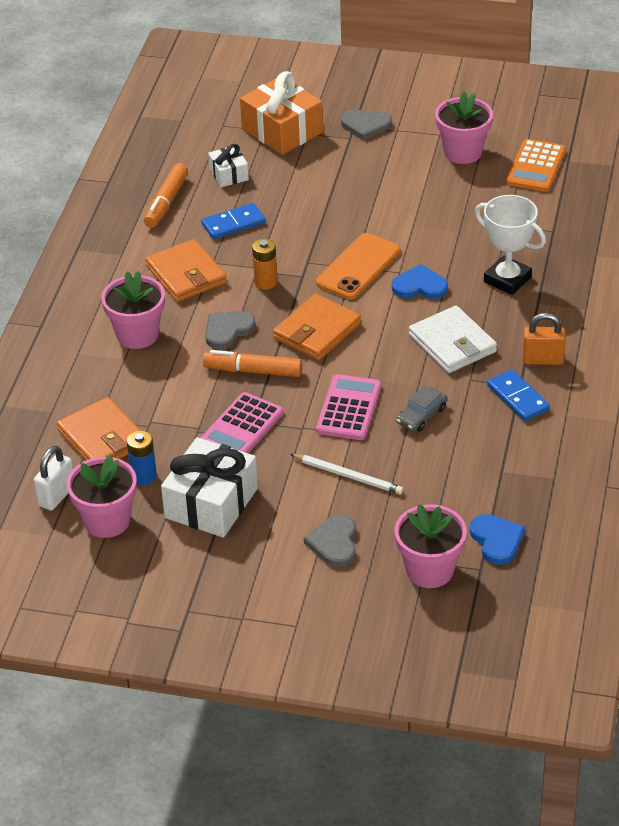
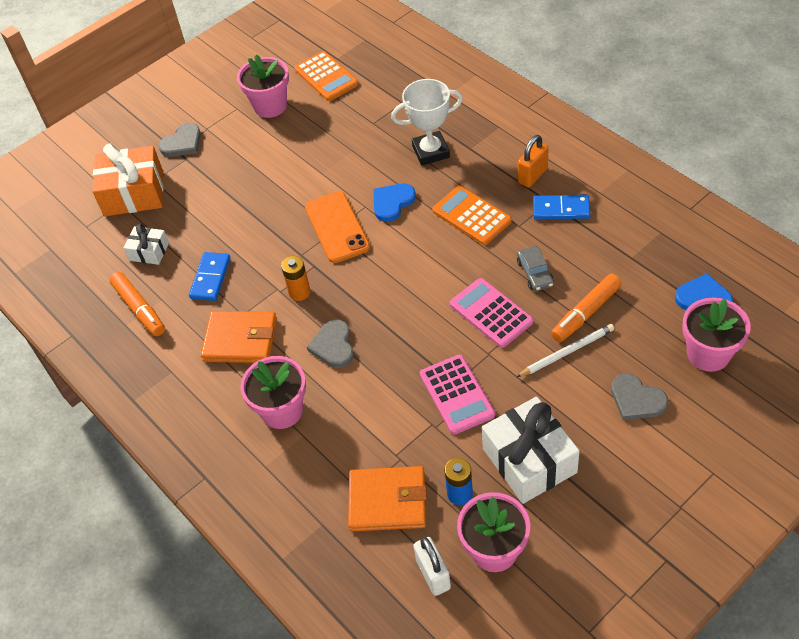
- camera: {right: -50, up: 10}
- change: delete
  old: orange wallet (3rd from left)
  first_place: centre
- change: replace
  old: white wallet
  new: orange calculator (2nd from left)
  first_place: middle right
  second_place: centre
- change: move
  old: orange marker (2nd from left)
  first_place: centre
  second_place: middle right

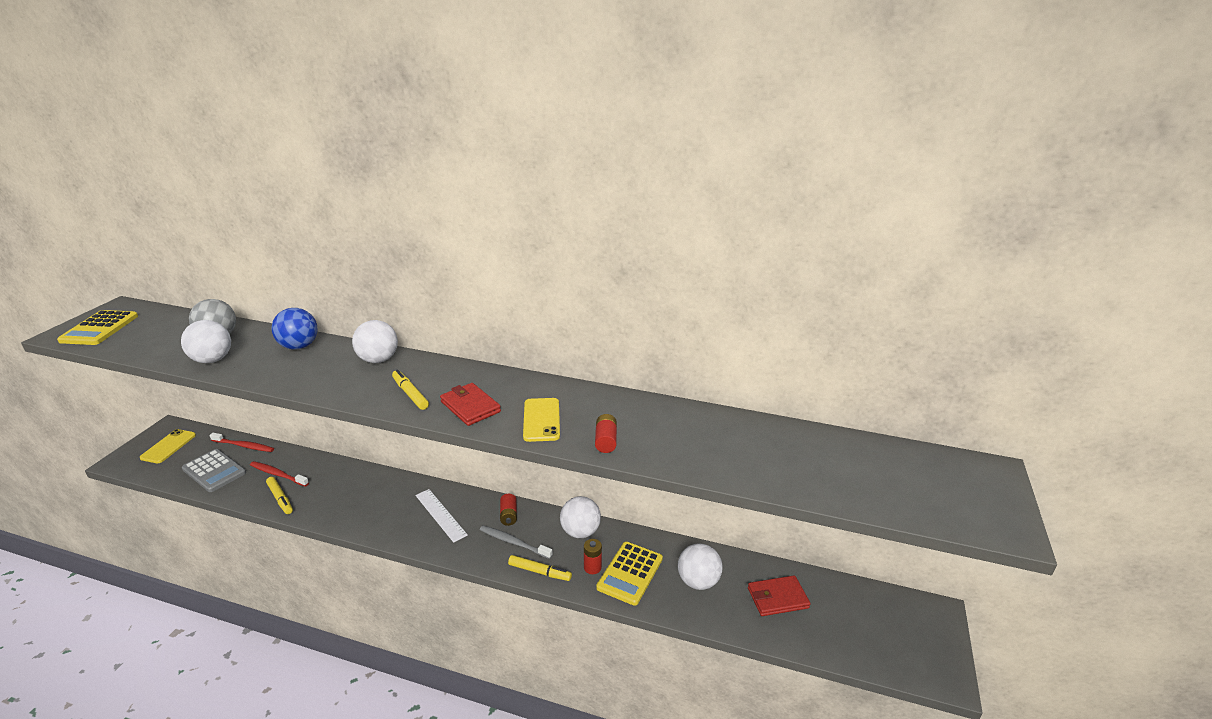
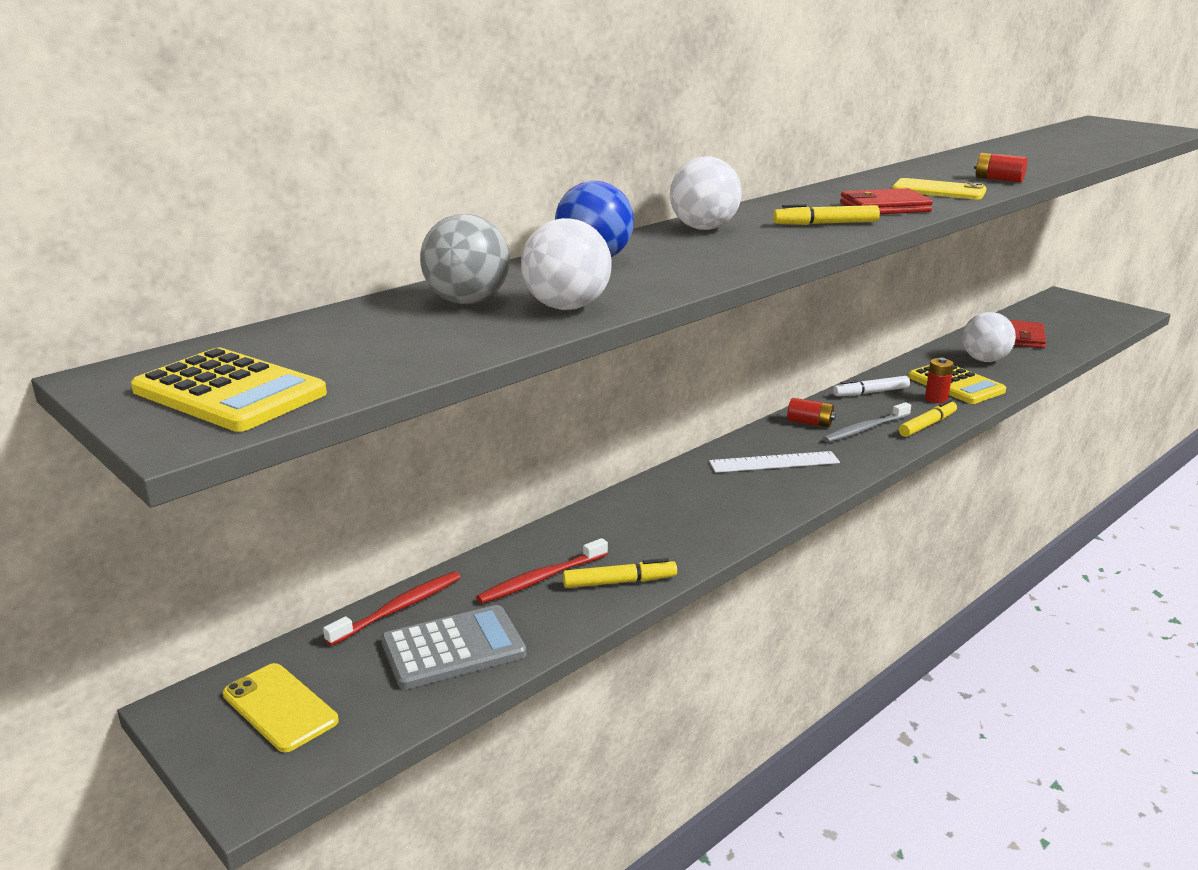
- camera: {right: -60, up: -5}
- change: replace
  old: white ball (3rd from left)
  new: white marker
  first_place: bottom centre
  second_place: middle right

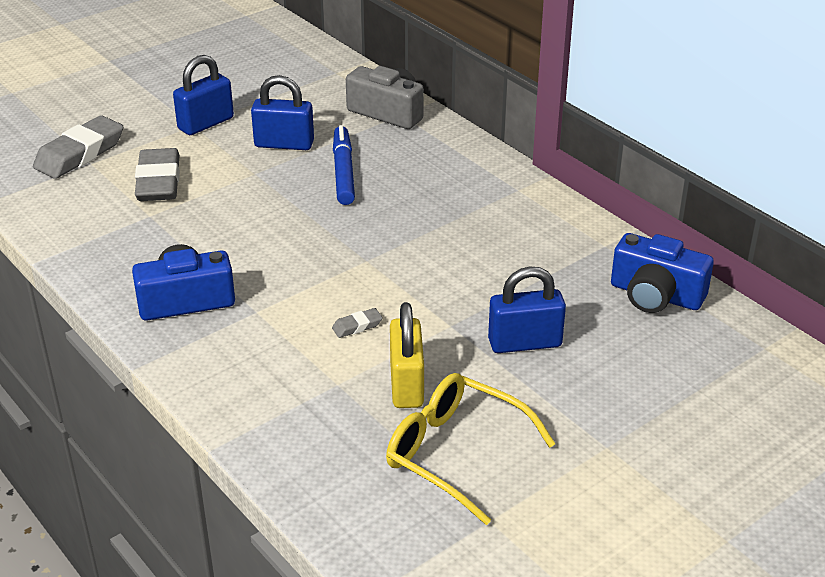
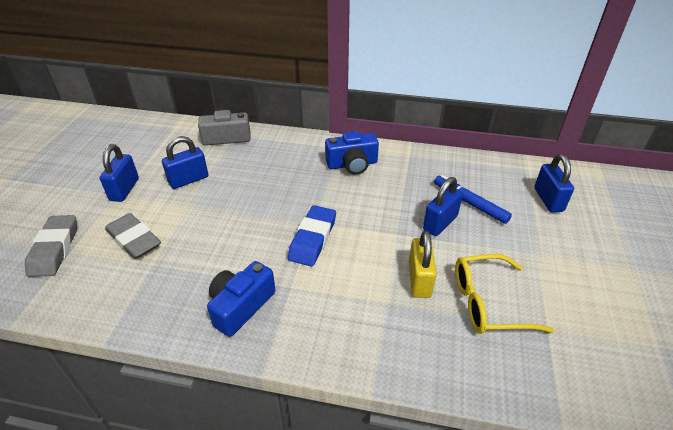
- camera: {right: -40, up: 5}
- change: move
  old: blue marker
  first_place: top centre
  second_place: middle right
- change: move
  old: blue camera (2nd from left)
  first_place: middle right
  second_place: centre
- change: rotate
  old: yellow padlock
  first_place: centre
  second_place: centre
  degrees: 45
- change: delete
  old: grey eraser (3rd from left)
  first_place: centre
- change: insert
  new: blue padlock (4th from left)
  second_place: middle right
- change: insert
  new: blue eraser
  second_place: centre

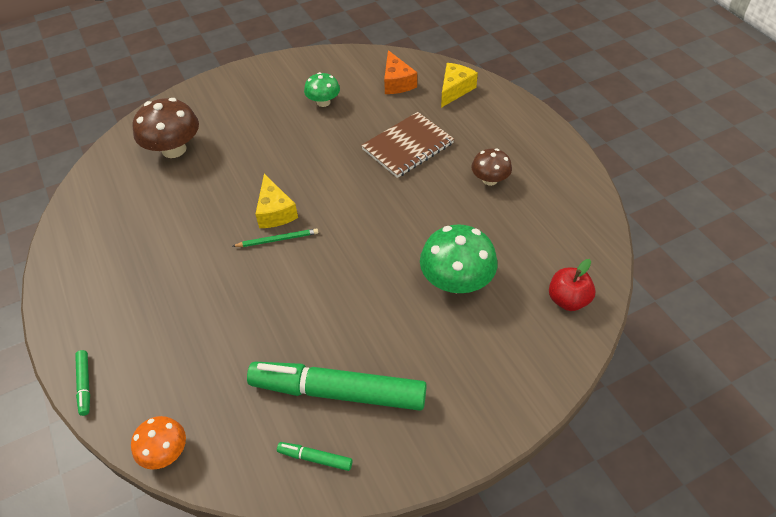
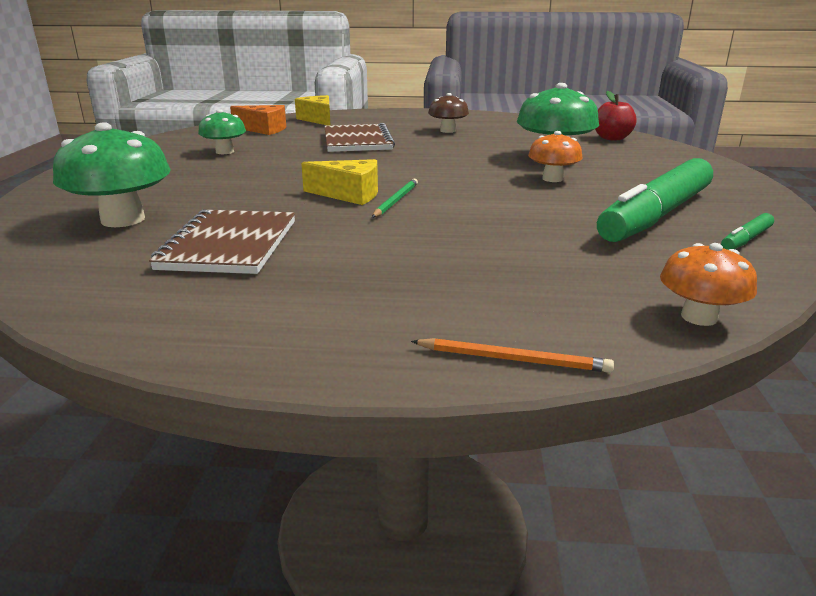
- camera: {right: -60, up: -25}
- change: recolor
  old: brown mushroom (1st from left)
  new: green mushroom (1st from left)
  first_place: top left
  second_place: top left
- change: replace
  old: green marker (1st from left)
  new: orange pencil
  first_place: bottom left
  second_place: centre
- change: insert
  new: orange mushroom (1st from left)
  second_place: top right
- change: insert
  new: brown notebook (1st from left)
  second_place: middle left

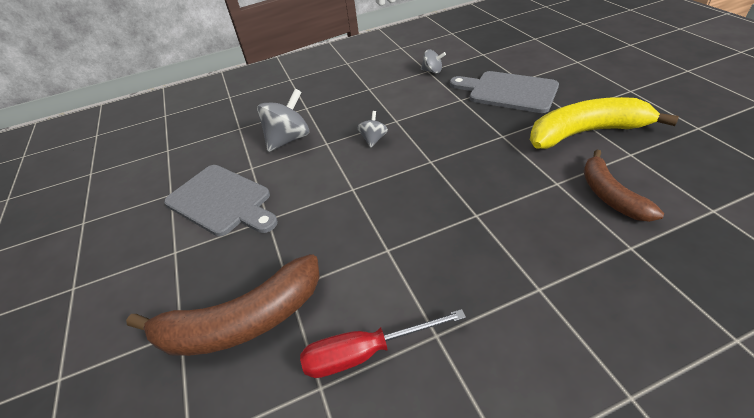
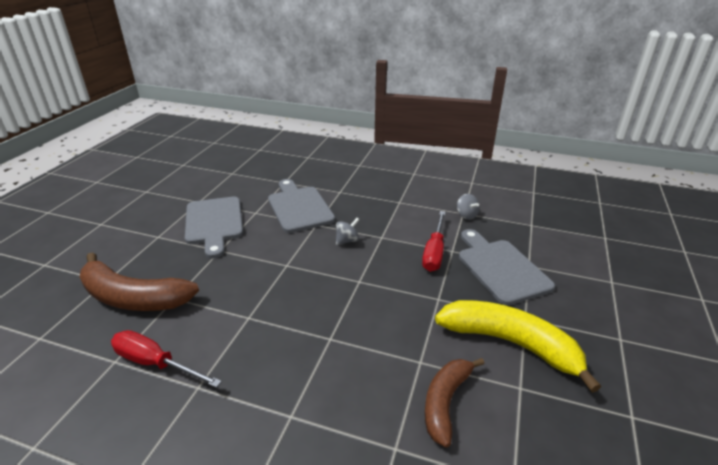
- camera: {right: 35, up: -10}
- change: replace
  old: grey spinning top (1st from left)
  new: grey cutting board (2nd from left)
  first_place: top centre
  second_place: centre
- change: insert
  new: red screwdriver (2nd from left)
  second_place: centre

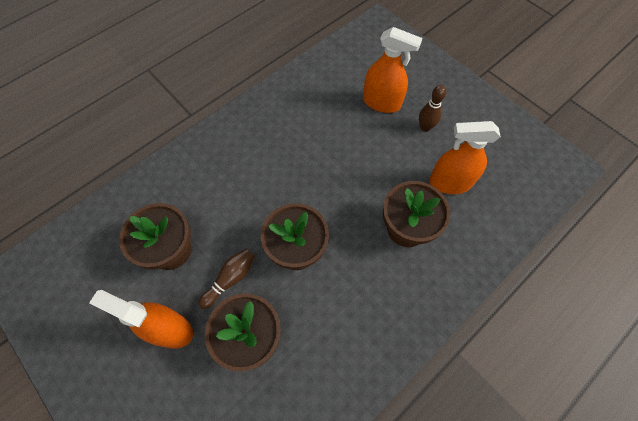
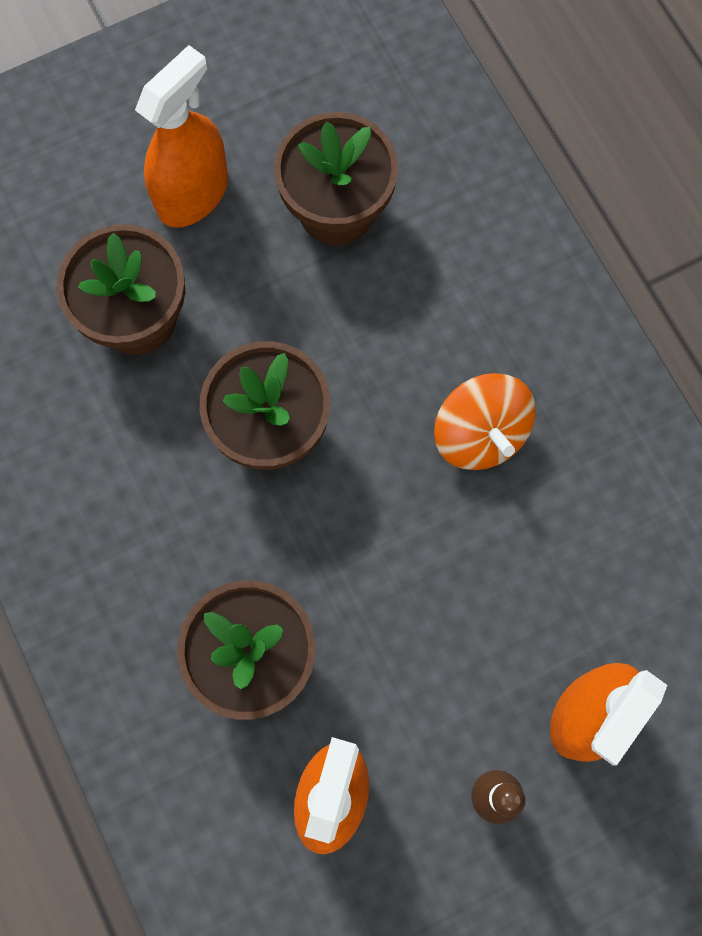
- camera: {right: 105, up: 10}
- change: delete
  old: brown bowling pin (1st from left)
  first_place: centre
- change: insert
  new: orange spinning top
  second_place: middle right

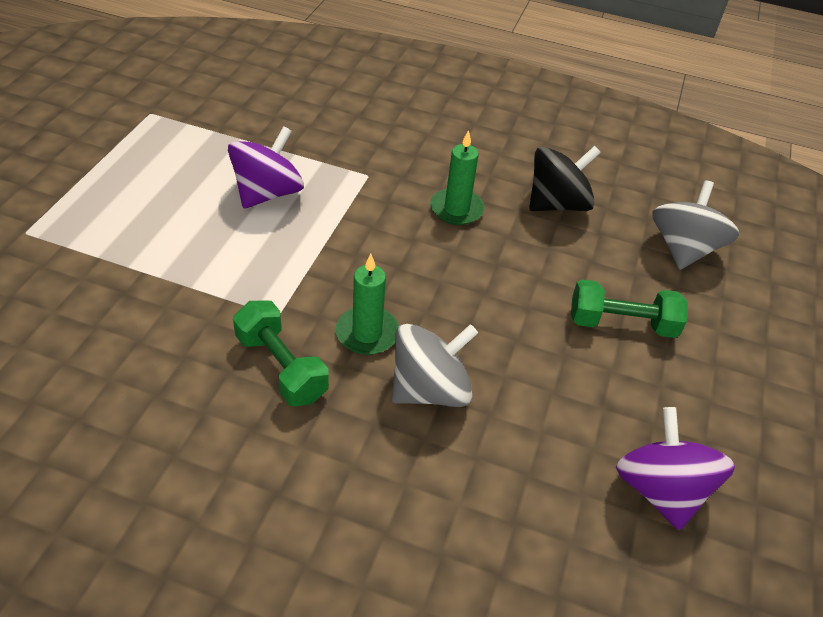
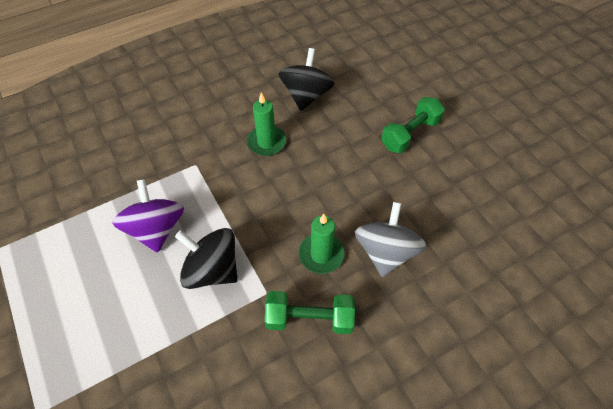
- camera: {right: -45, up: 10}
- change: delete
  old: grey spinning top (2nd from left)
  first_place: middle right
- change: delete
  old: purple spinning top (2nd from left)
  first_place: bottom right
- change: insert
  new: black spinning top (1st from left)
  second_place: centre

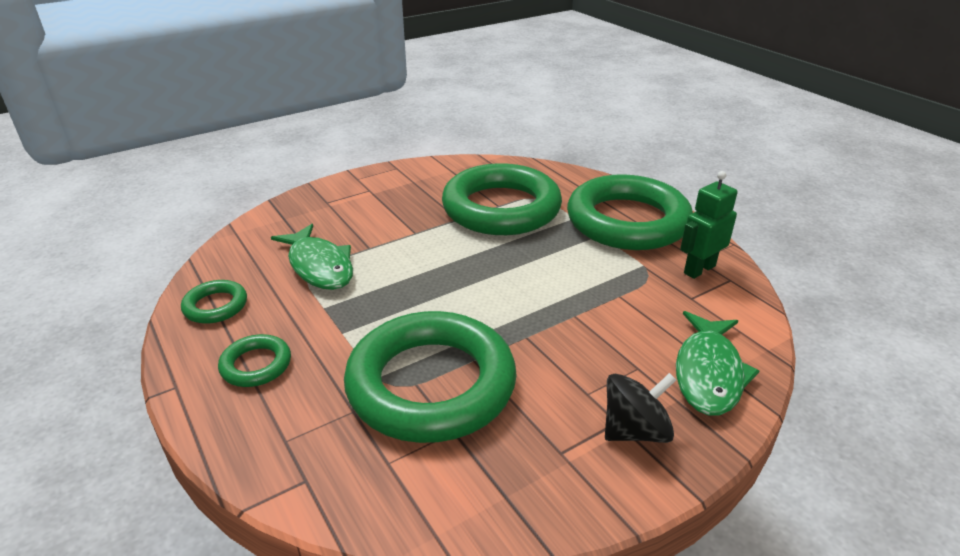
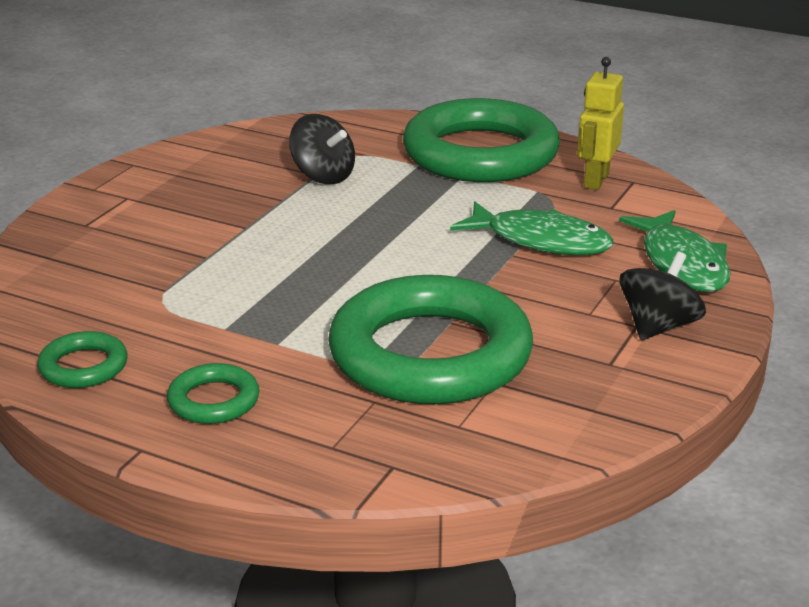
- camera: {right: -30, up: -5}
- change: replace
  old: green ring (4th from left)
  new: black spinning top (1st from left)
  first_place: centre
  second_place: top centre
- change: recolor
  old: green robot
  new: yellow robot
  first_place: middle right
  second_place: top right
- change: move
  old: green fish (1st from left)
  first_place: middle left
  second_place: centre

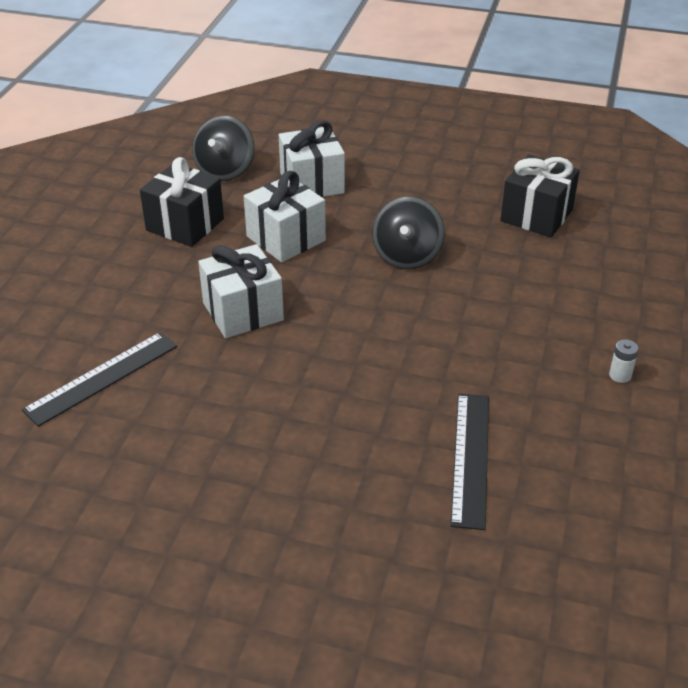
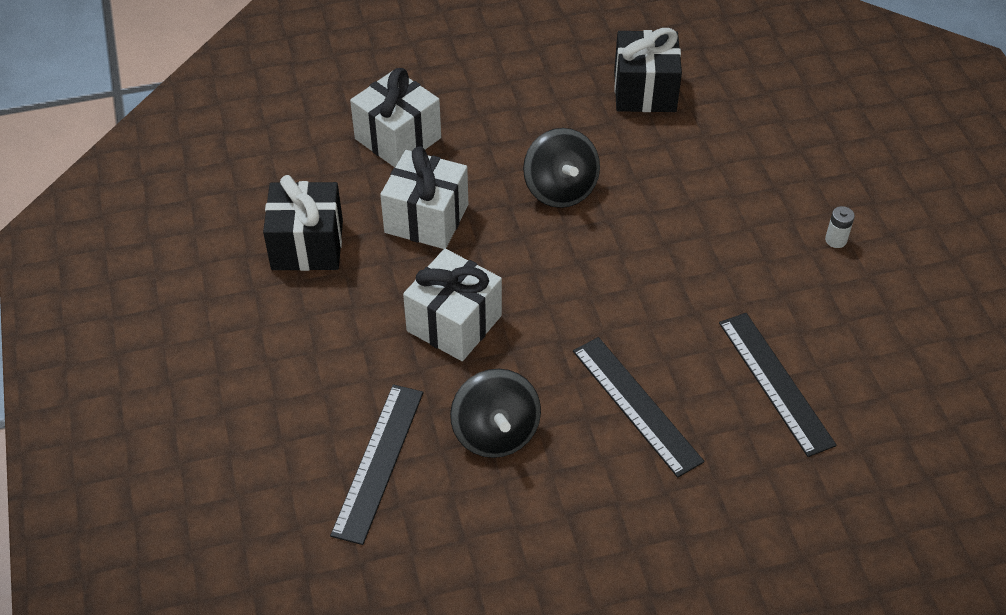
- camera: {right: -30, up: 10}
- change: move
  old: black spinning top (1st from left)
  first_place: top left
  second_place: bottom centre
- change: insert
  new: black ruler (2nd from left)
  second_place: centre

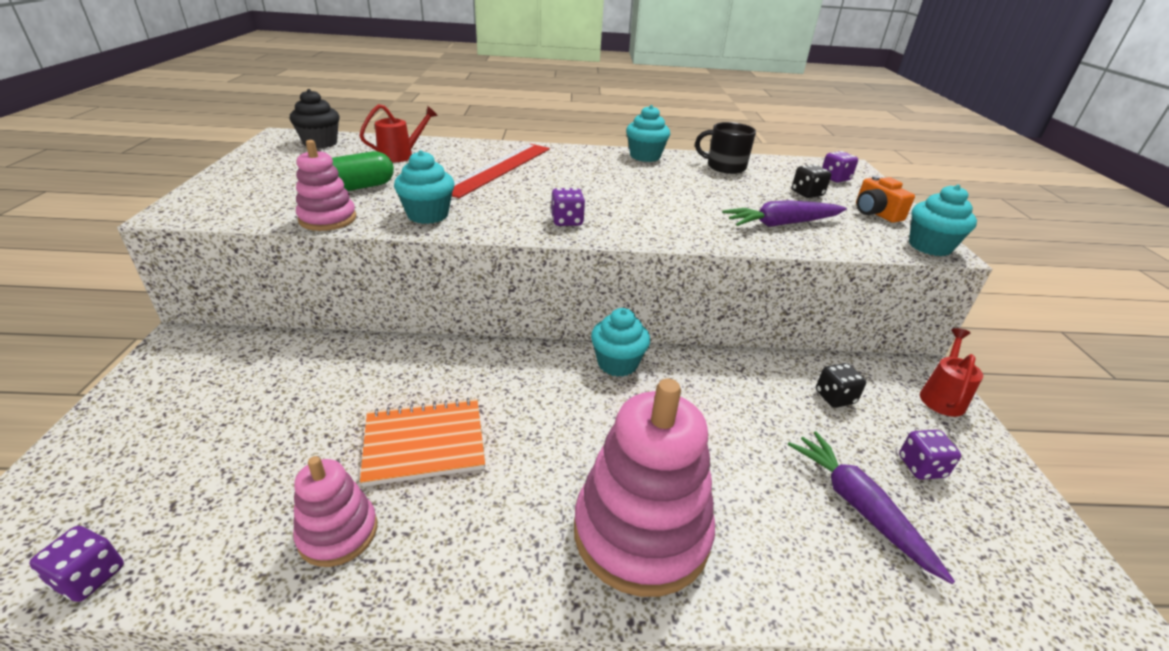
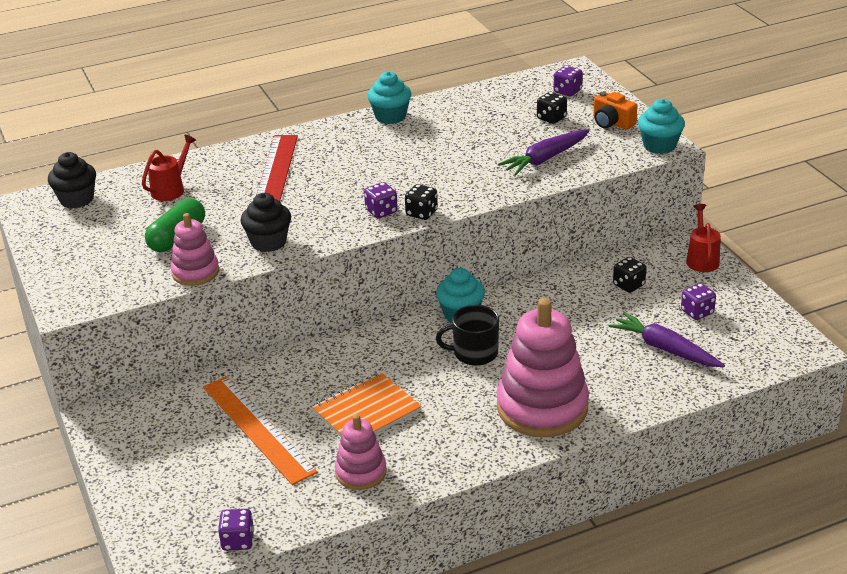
- camera: {right: -20, up: 0}
- change: move
  old: black mug
  first_place: top centre
  second_place: centre
- change: recolor
  old: turquoise cupcake (1st from left)
  new: black cupcake (2nd from left)
  first_place: top centre
  second_place: middle left
- change: insert
  new: black dice (1st from left)
  second_place: centre
- change: insert
  new: orange ruler
  second_place: bottom left

